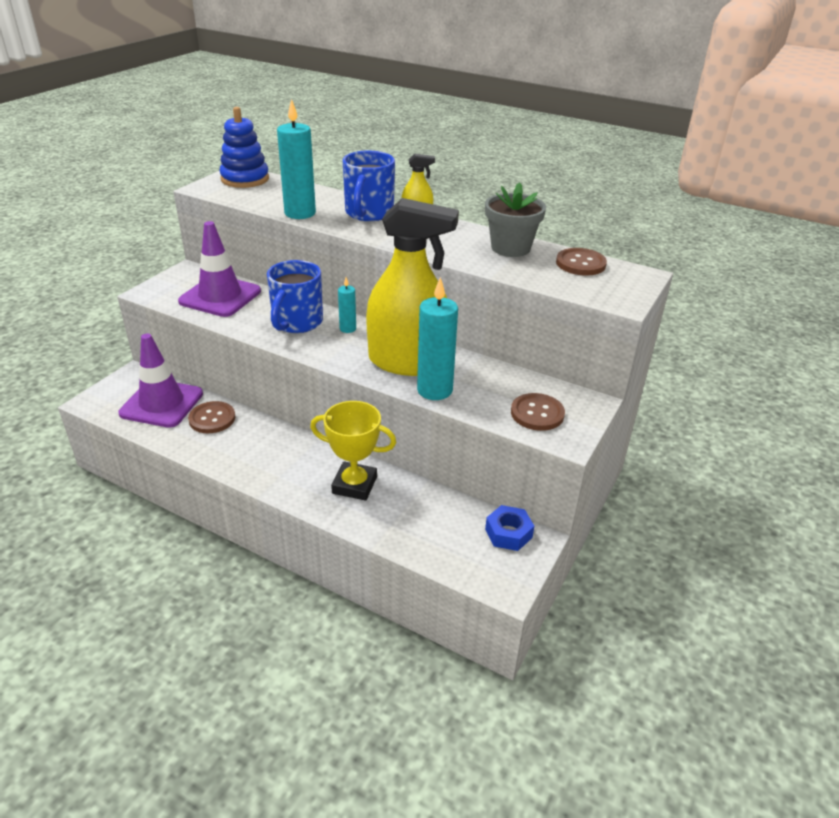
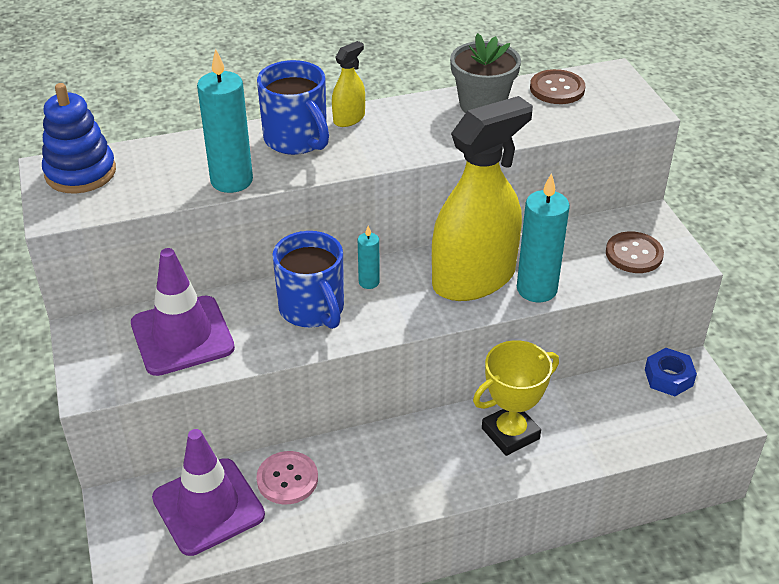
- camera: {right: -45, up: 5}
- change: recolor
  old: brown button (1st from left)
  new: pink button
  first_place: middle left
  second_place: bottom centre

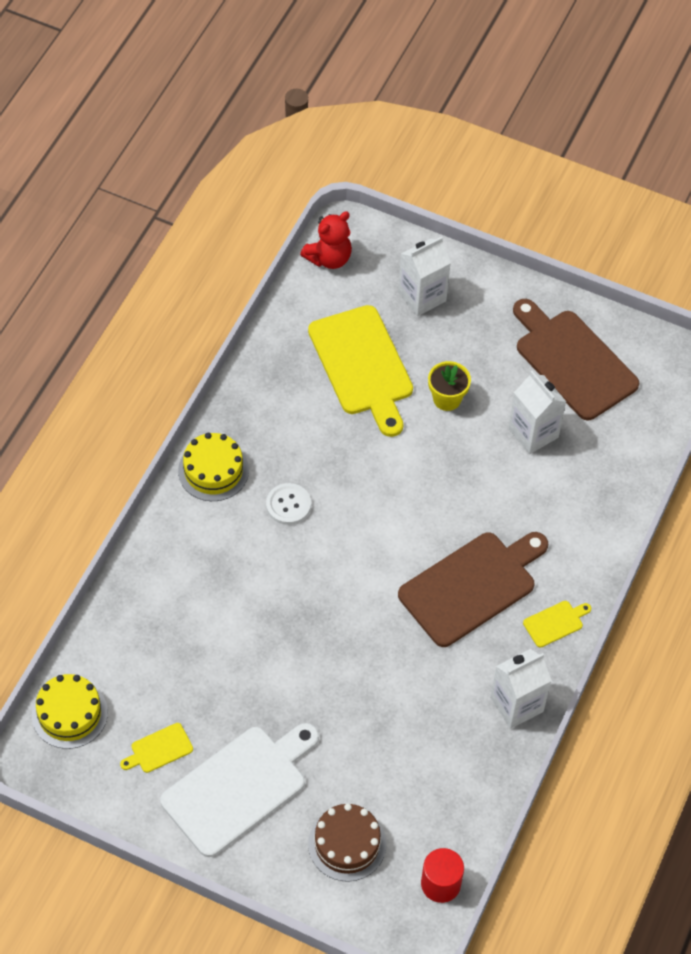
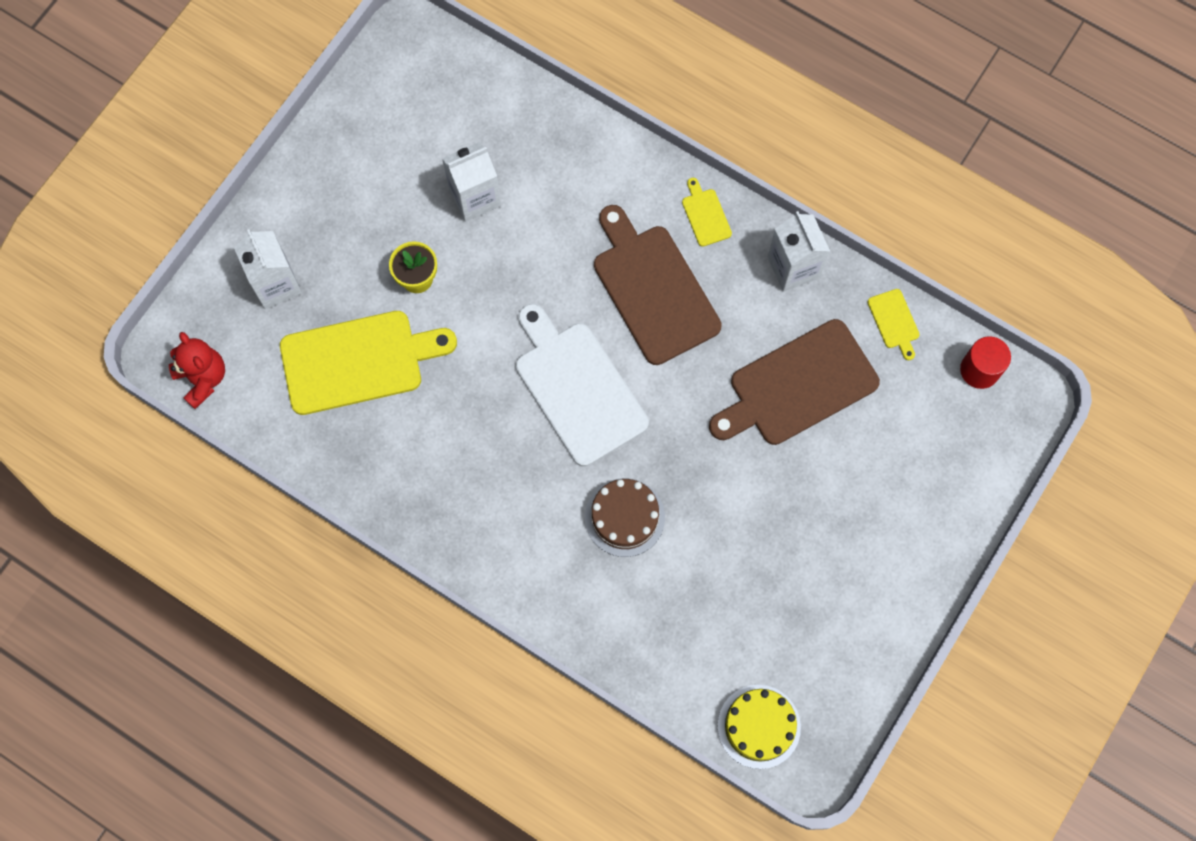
- camera: {right: -80, up: 15}
- change: move
  old: brown cutting board (2nd from left)
  first_place: middle right
  second_place: centre
- change: delete
  old: yellow cake (2nd from left)
  first_place: middle left
- change: delete
  old: white button
  first_place: centre
- change: move
  old: yellow cutting board (1st from left in the first image)
  new: yellow cutting board (3rd from left)
  first_place: bottom left
  second_place: middle right
- change: move
  old: white cutting board
  first_place: bottom centre
  second_place: centre
- change: move
  old: brown cake
  first_place: bottom centre
  second_place: centre

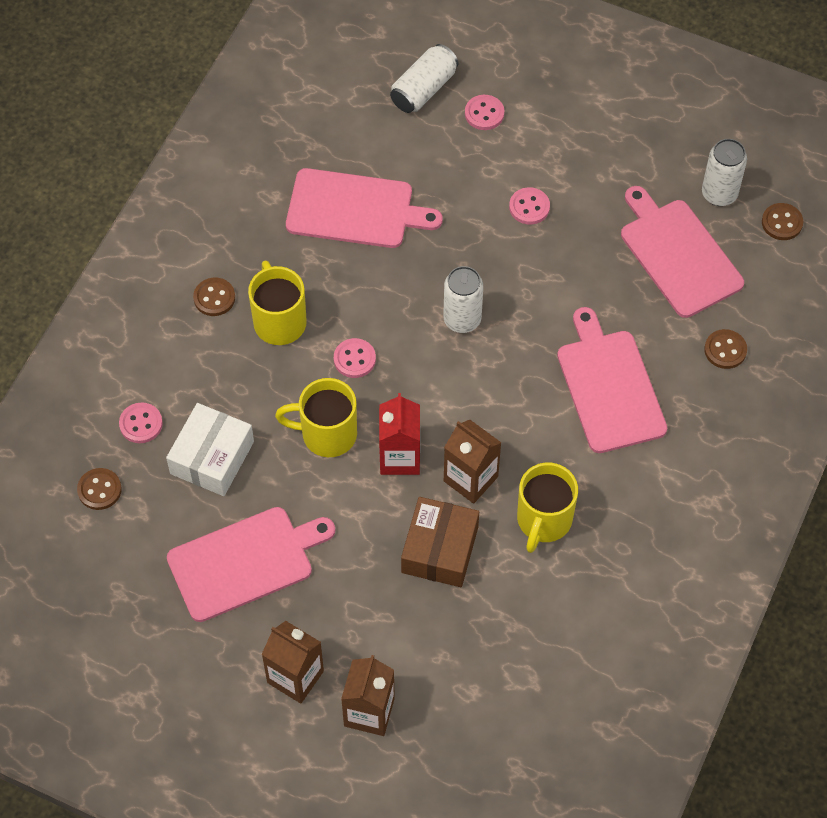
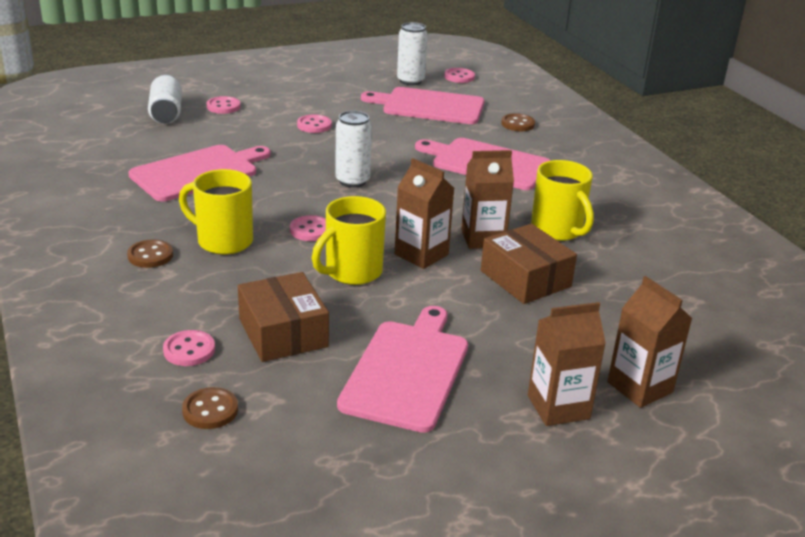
- camera: {right: -50, up: -30}
- change: recolor
  old: brown button (4th from left)
  new: pink button (5th from left)
  first_place: top right
  second_place: top centre
- change: recolor
  old: red carton
  new: brown carton (1st from left)
  first_place: centre
  second_place: centre
- change: recolor
  old: white box
  new: brown box (1st from left)
  first_place: middle left
  second_place: centre

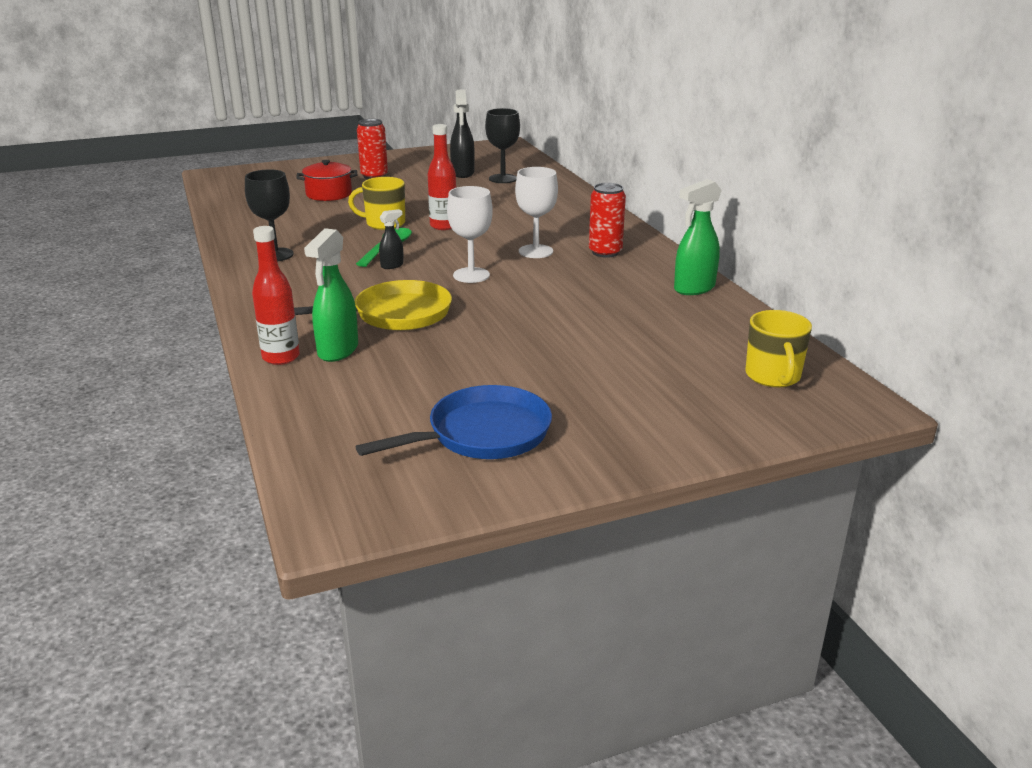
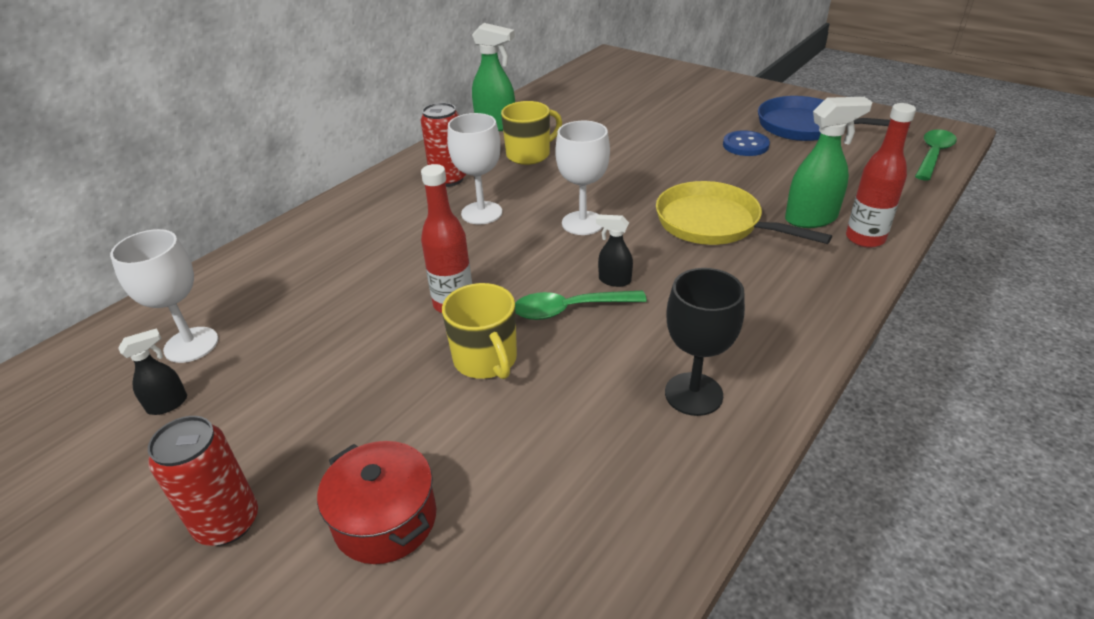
- camera: {right: -120, up: 10}
- change: resize
  old: black spray bottle (2nd from left in the first image)
  first_place: top centre
  second_place: middle left
  factor: 0.55
- change: recolor
  old: black goblet (2nd from left)
  new: white goblet (1st from left)
  first_place: top centre
  second_place: middle left
- change: move
  old: yellow mug (2nd from left)
  first_place: middle right
  second_place: top centre
- change: insert
  new: green spoon (2nd from left)
  second_place: top right
- change: insert
  new: blue button
  second_place: top right

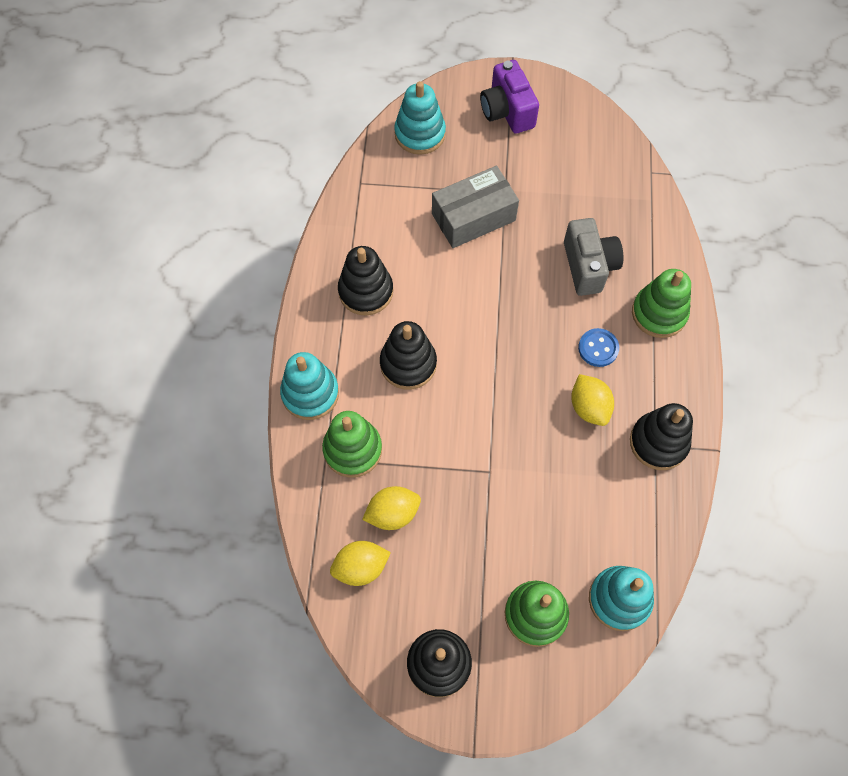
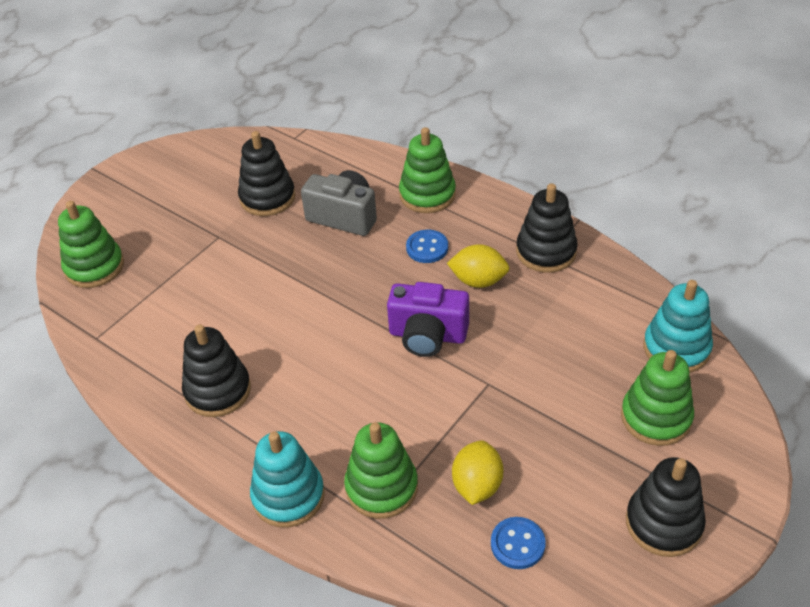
- camera: {right: -55, up: -20}
- change: move
  old: purple camera
  first_place: top centre
  second_place: centre
- change: recolor
  old: turquoise stacking toy (2nd from left)
  new: green stacking toy (1st from left)
  first_place: top centre
  second_place: middle left
- change: delete
  old: grey box
  first_place: top centre
- change: move
  old: black stacking toy (2nd from left)
  first_place: centre
  second_place: top left
- change: replace
  old: yellow lemon (1st from left)
  new: blue button (2nd from left)
  first_place: bottom centre
  second_place: bottom centre

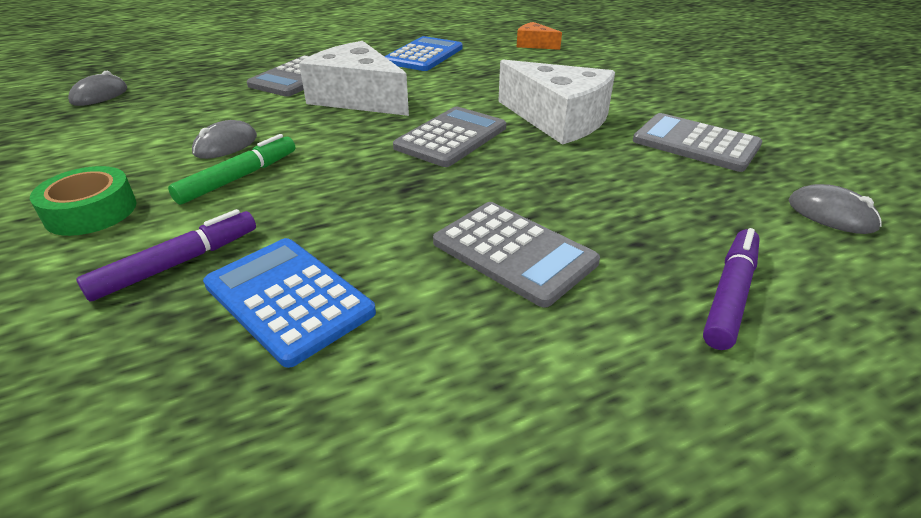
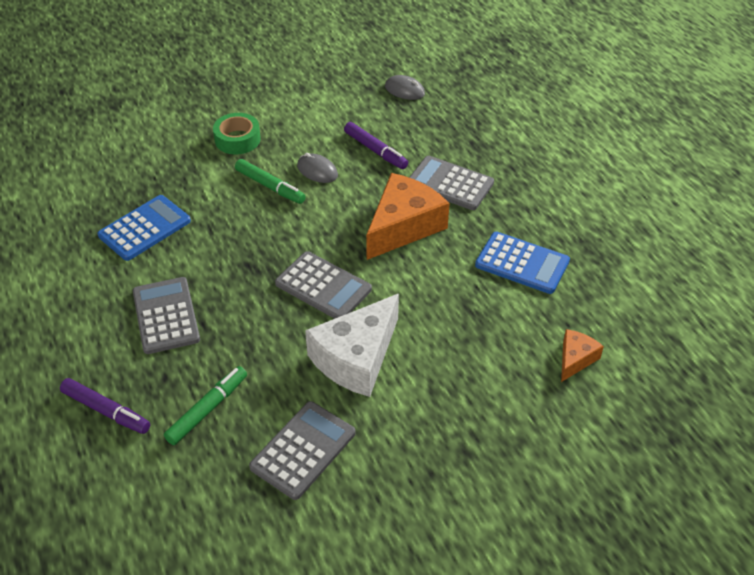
- camera: {right: 90, up: 10}
- change: recolor
  old: white cheese (1st from left)
  new: orange cheese (1st from left)
  first_place: top centre
  second_place: centre
- change: delete
  old: grey mouse (3rd from left)
  first_place: middle right
- change: rotate
  old: grey calculator (3rd from left in the first image)
  first_place: centre
  second_place: middle left
  degrees: 120
- change: move
  old: purple marker (1st from left in the first image)
  new: purple marker (2nd from left)
  first_place: middle left
  second_place: top centre
- change: insert
  new: green marker (1st from left)
  second_place: bottom left

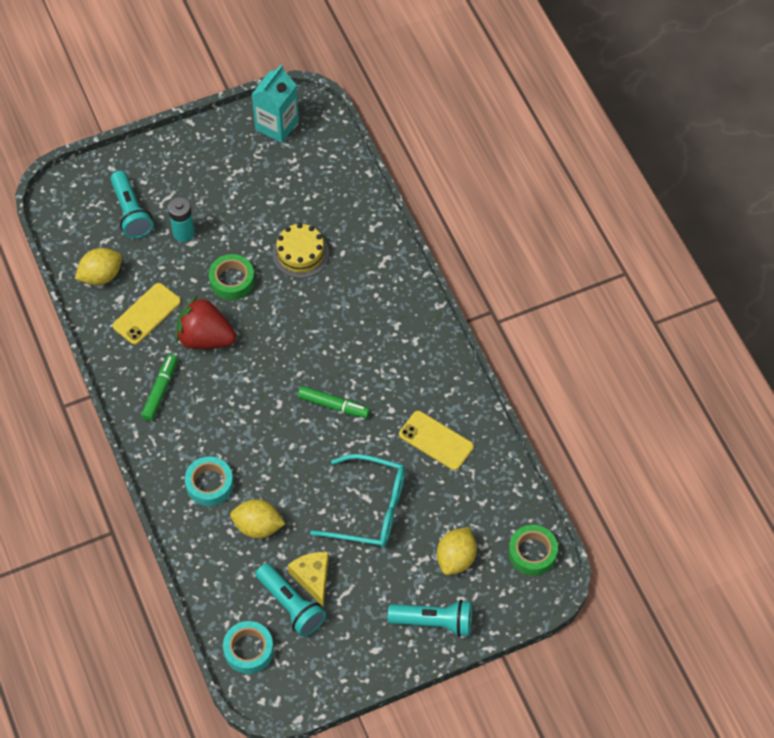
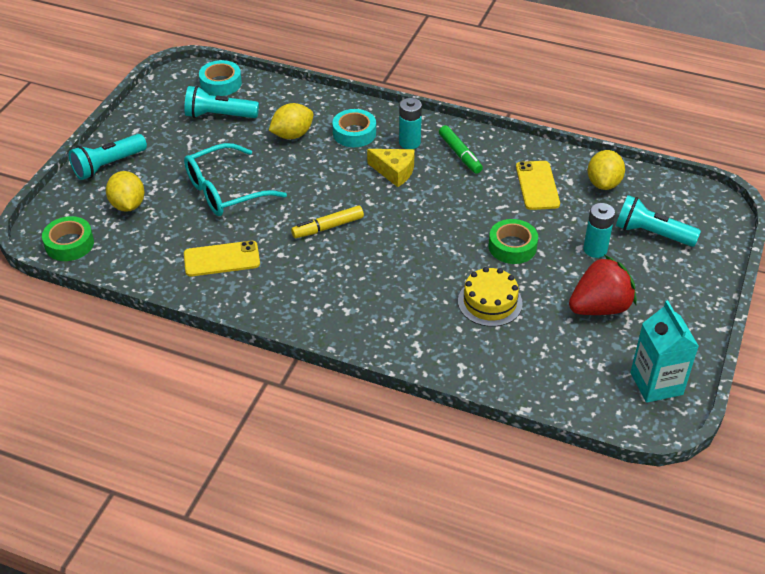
- camera: {right: 135, up: -15}
- change: move
  old: red strawberry
  first_place: middle left
  second_place: middle right
- change: recolor
  old: green marker (2nd from left)
  new: yellow marker
  first_place: centre
  second_place: centre
- change: move
  old: yellow cheese
  first_place: bottom centre
  second_place: top centre
- change: insert
  new: turquoise battery (1st from left)
  second_place: top centre

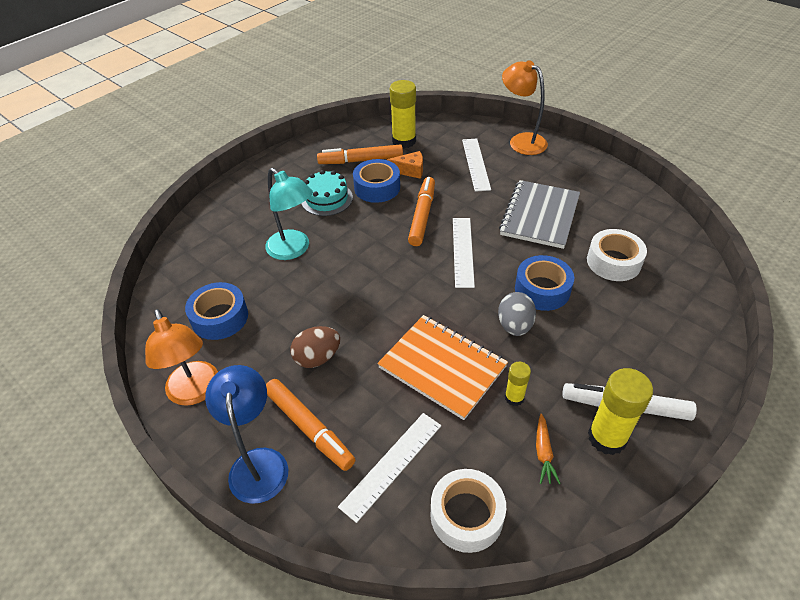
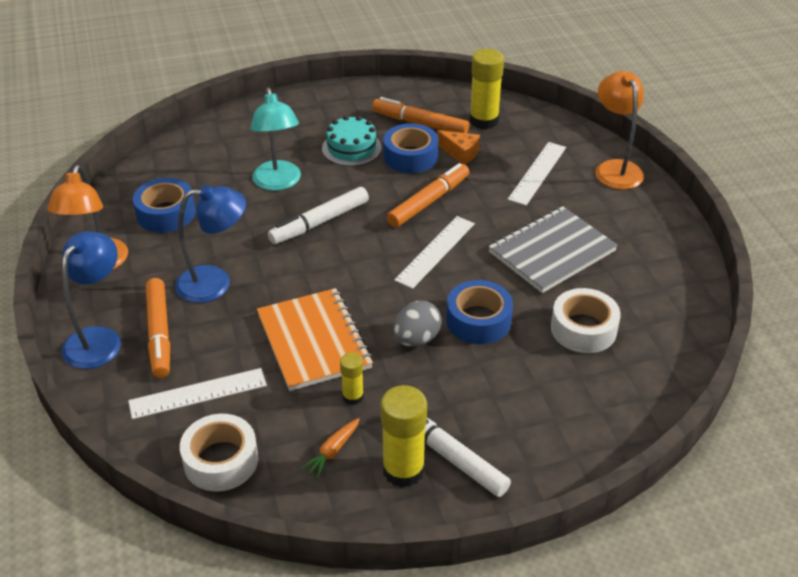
- camera: {right: 30, up: -5}
- change: replace
  old: brown egg
  new: blue lamp (2nd from left)
  first_place: centre
  second_place: middle left
- change: insert
  new: white marker (1st from left)
  second_place: centre

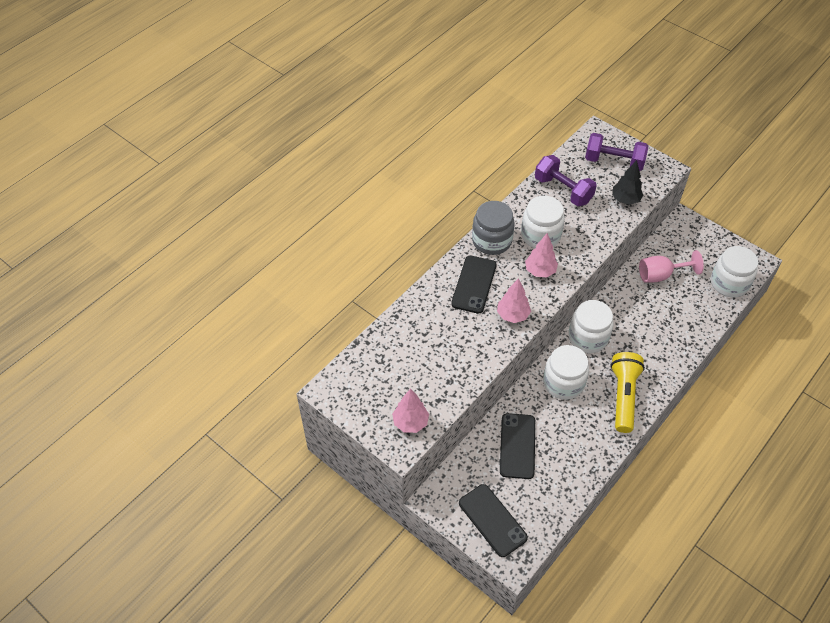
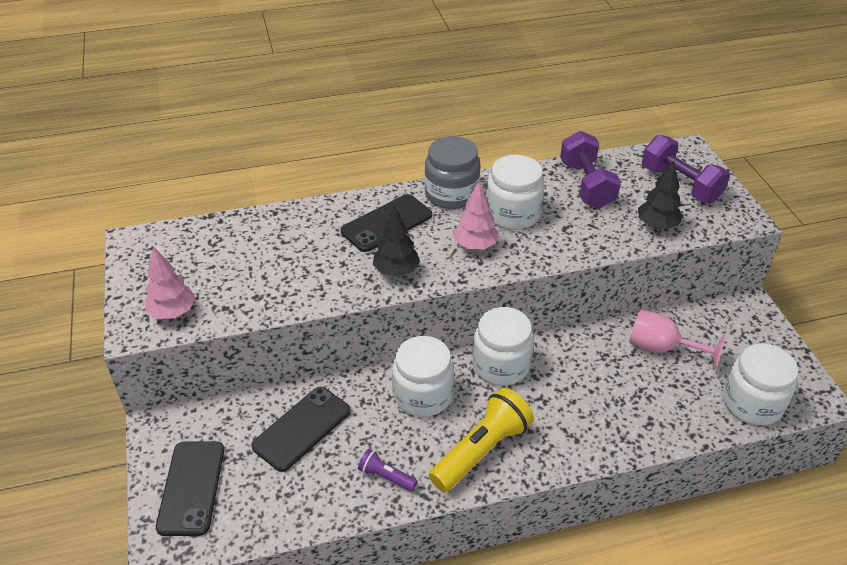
- camera: {right: 35, up: -10}
- change: recolor
  old: pink tree (2nd from left)
  new: black tree (1st from left)
  first_place: centre
  second_place: centre
- change: insert
  new: purple flashlight
  second_place: bottom centre

